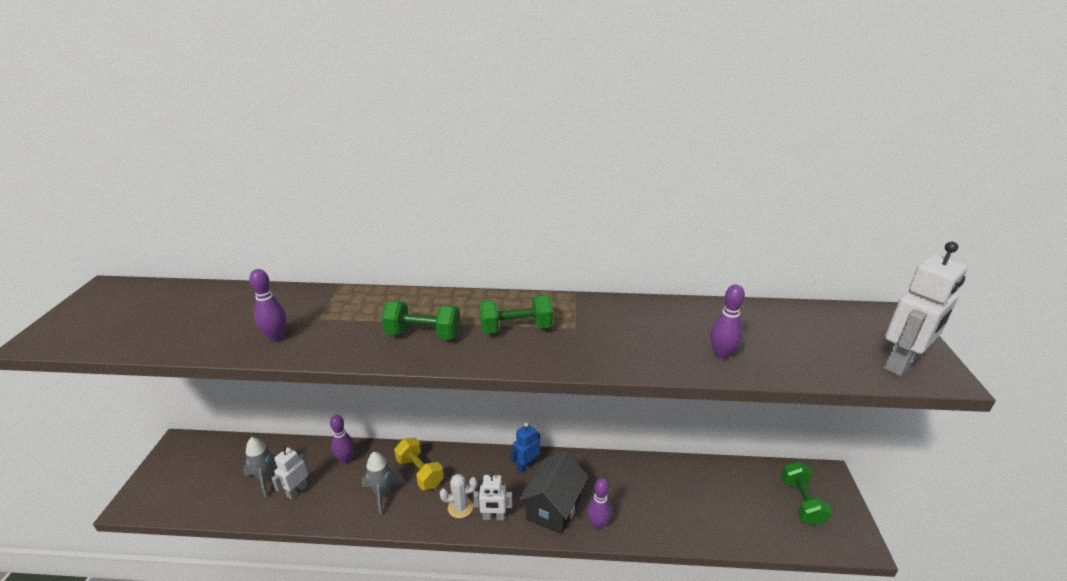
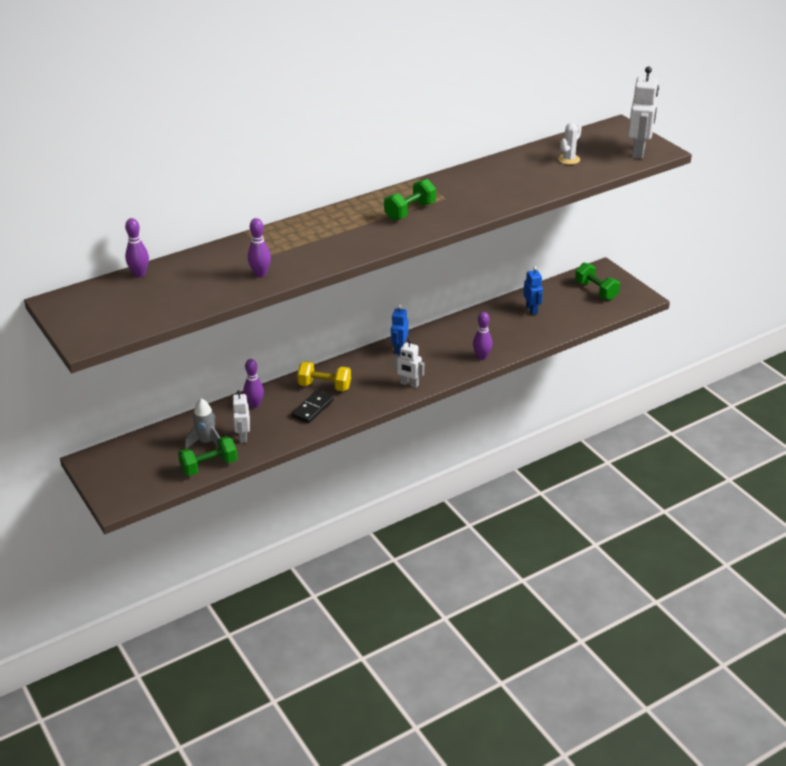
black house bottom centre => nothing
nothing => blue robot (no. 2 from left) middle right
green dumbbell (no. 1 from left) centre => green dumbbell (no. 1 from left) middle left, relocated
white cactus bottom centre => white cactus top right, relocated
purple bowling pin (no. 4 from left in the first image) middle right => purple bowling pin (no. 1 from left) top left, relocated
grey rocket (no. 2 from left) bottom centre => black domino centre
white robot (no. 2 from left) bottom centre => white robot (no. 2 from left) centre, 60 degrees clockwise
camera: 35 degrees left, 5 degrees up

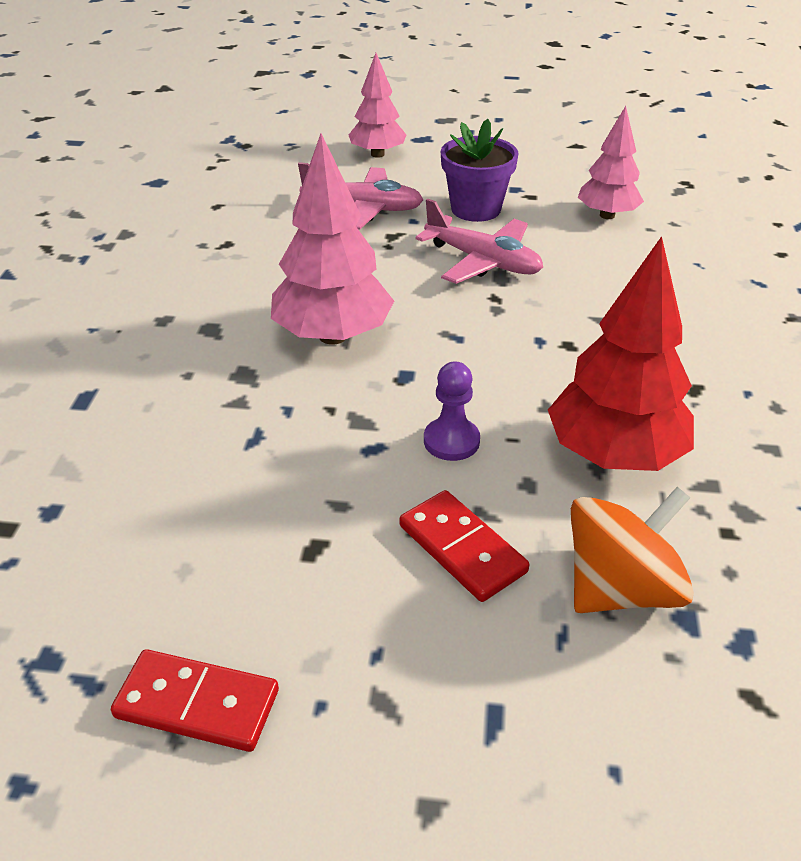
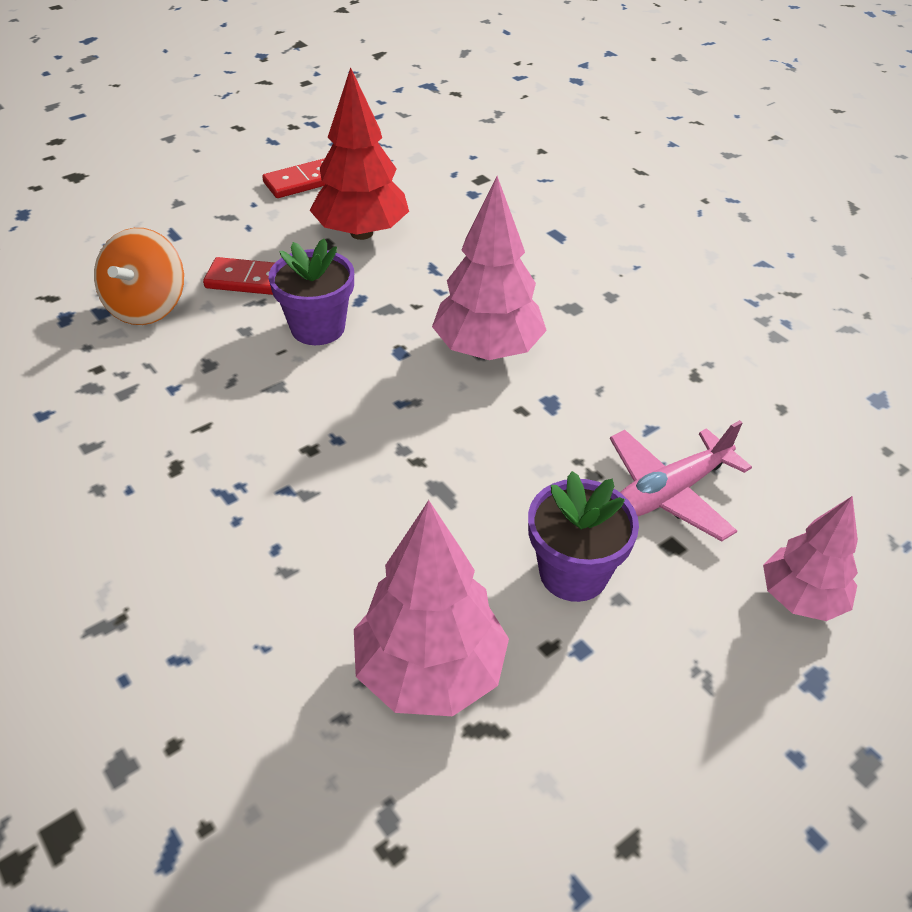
pink plane (no. 2 from left) top centre => nothing
red tree middle right => red tree top centre, relocated
purple pawn centre => purple flower pot (no. 1 from left) top centre
pink tree (no. 3 from left in the first image) top right => pink tree (no. 1 from left) bottom centre, x1.57
camera: 135 degrees right, 5 degrees up

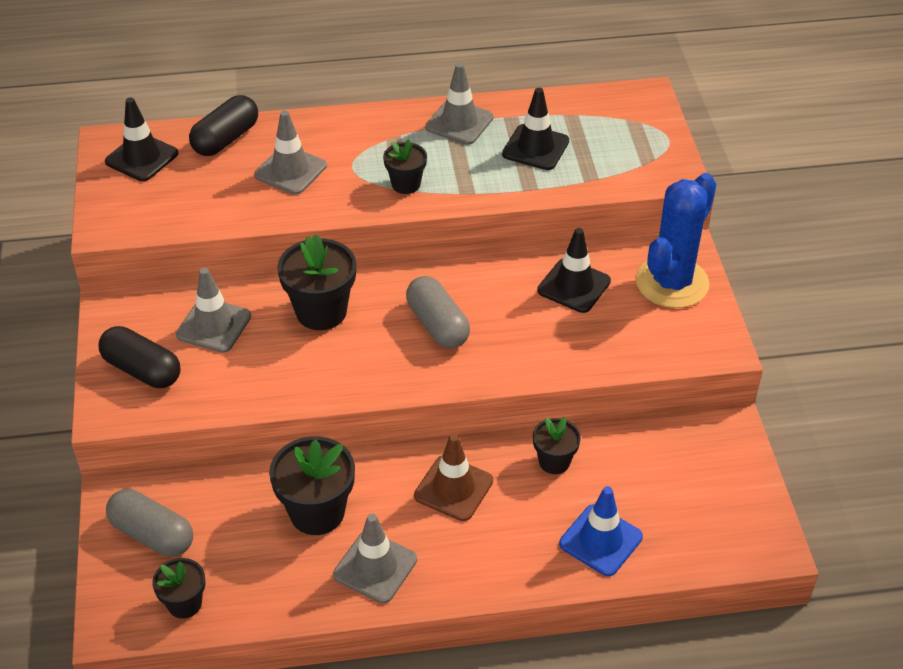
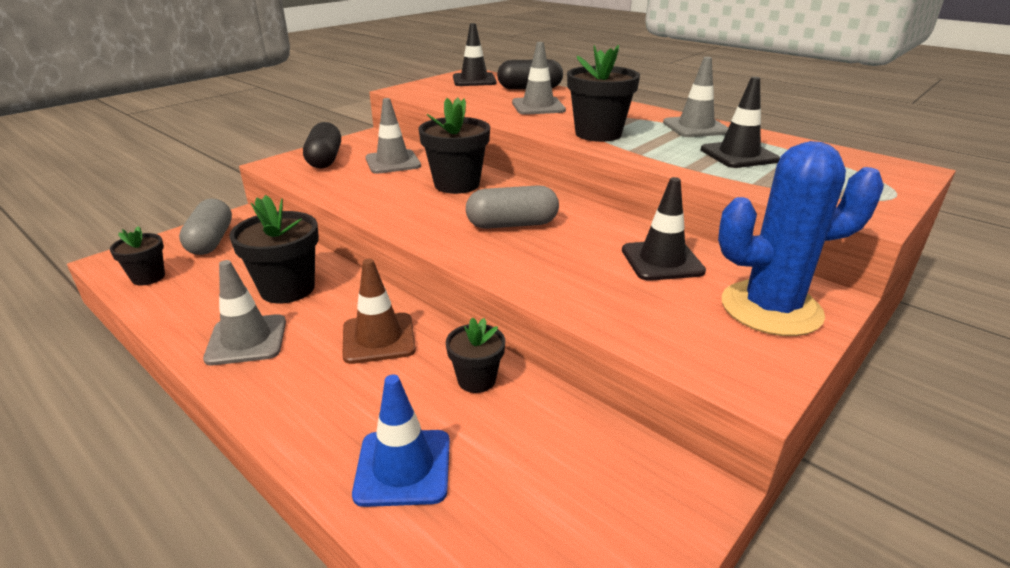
grey capsule (no. 2 from left) centre, 60 degrees clockwise
black flower pot (no. 4 from left in the first image) top centre => black flower pot (no. 5 from left) top centre, x1.70
camera: 50 degrees right, 15 degrees down

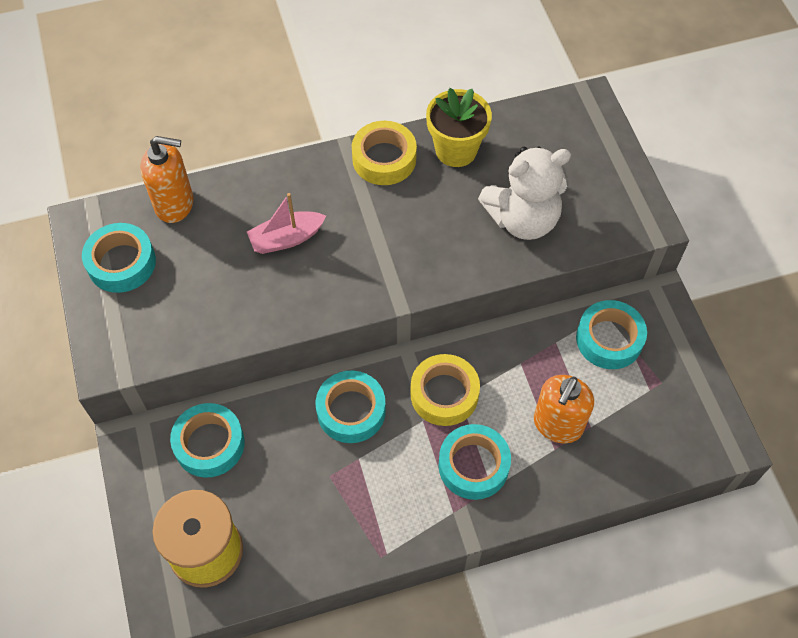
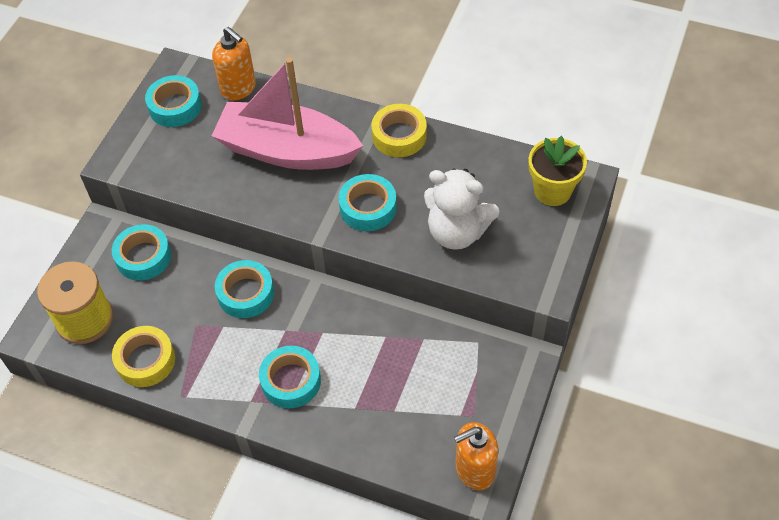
yellow tape (no. 2 from left in the first image) centre => yellow tape (no. 1 from left) bottom left, relocated
yellow flower pot top centre => yellow flower pot top right, relocated
orange soap dispenser (no. 2 from left) middle right => orange soap dispenser (no. 2 from left) bottom centre, relocated
turquoise tape (no. 5 from left) middle right => turquoise tape (no. 5 from left) centre, relocated
pink boat centre => pink boat top centre, x2.26
camera: 40 degrees right, 5 degrees down

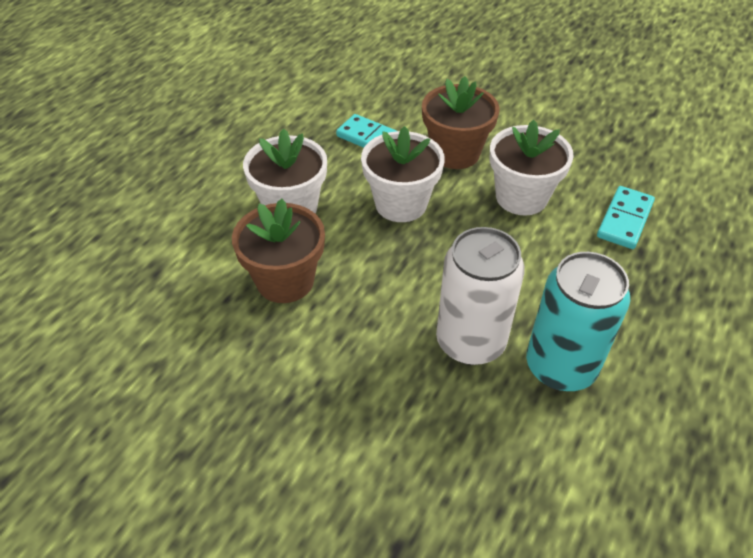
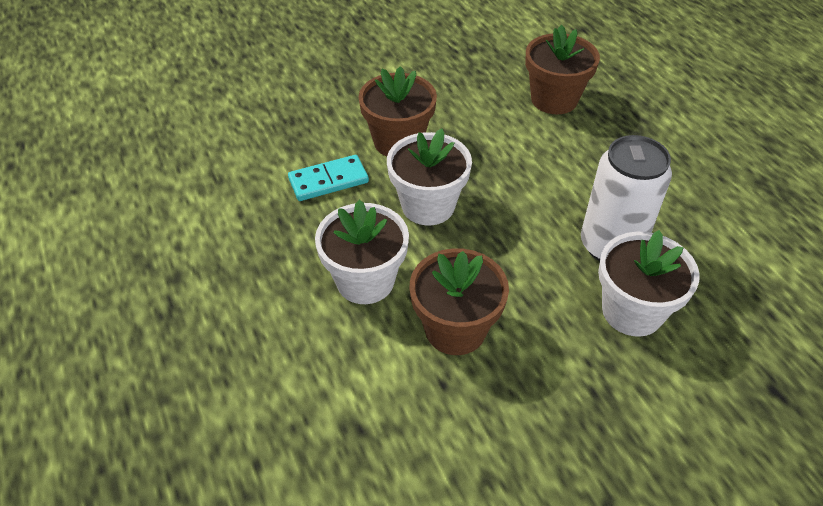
turquoise can middle right => nothing
white flower pot (no. 3 from left) top right => white flower pot (no. 3 from left) middle right, relocated
turquoise domino (no. 2 from left) middle right => brown flower pot (no. 3 from left) top right
camera: 55 degrees left, 0 degrees up

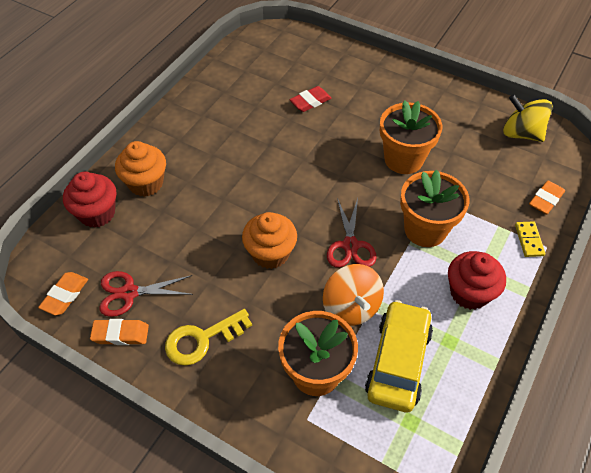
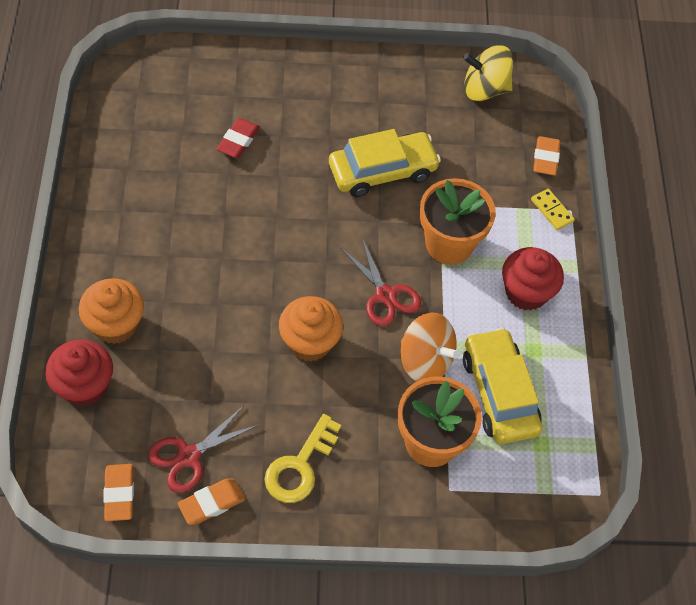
orange flower pot (no. 2 from left) top right => yellow car (no. 1 from left) top centre
camera: 35 degrees left, 5 degrees up

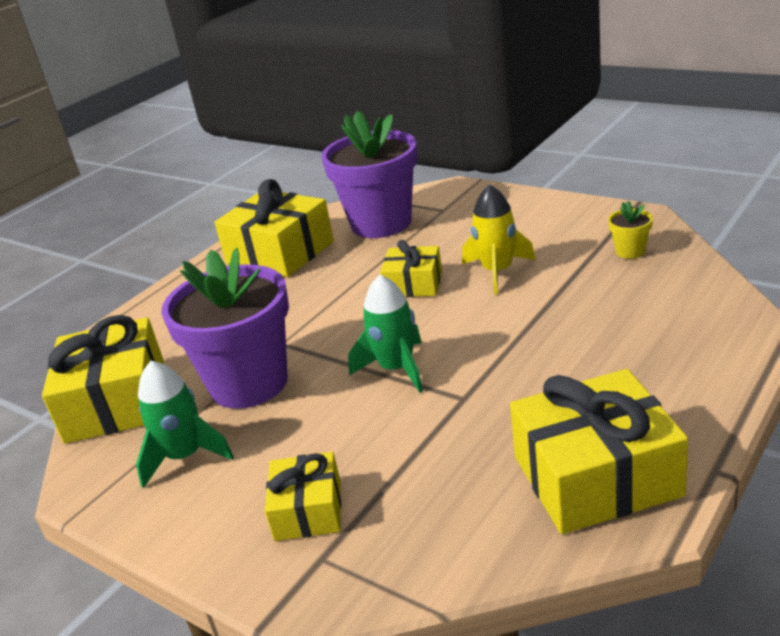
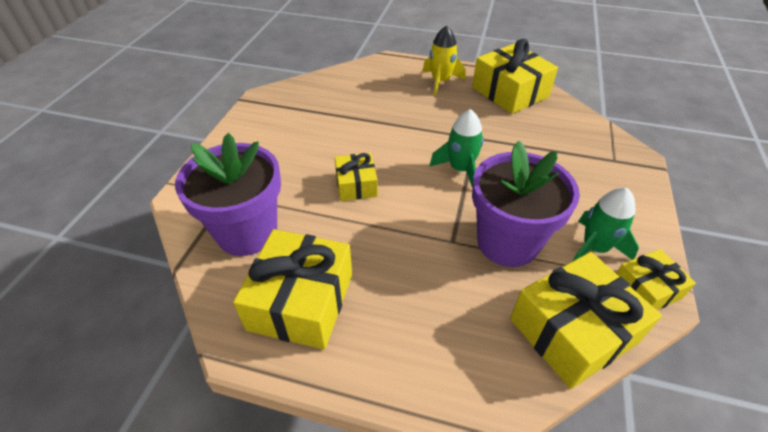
yellow flower pot middle right => nothing
yellow gift (no. 3 from left in the first image) bottom centre => yellow gift (no. 5 from left) middle right, relocated
yellow rocket centre => yellow rocket top centre, relocated
camera: 115 degrees left, 15 degrees up

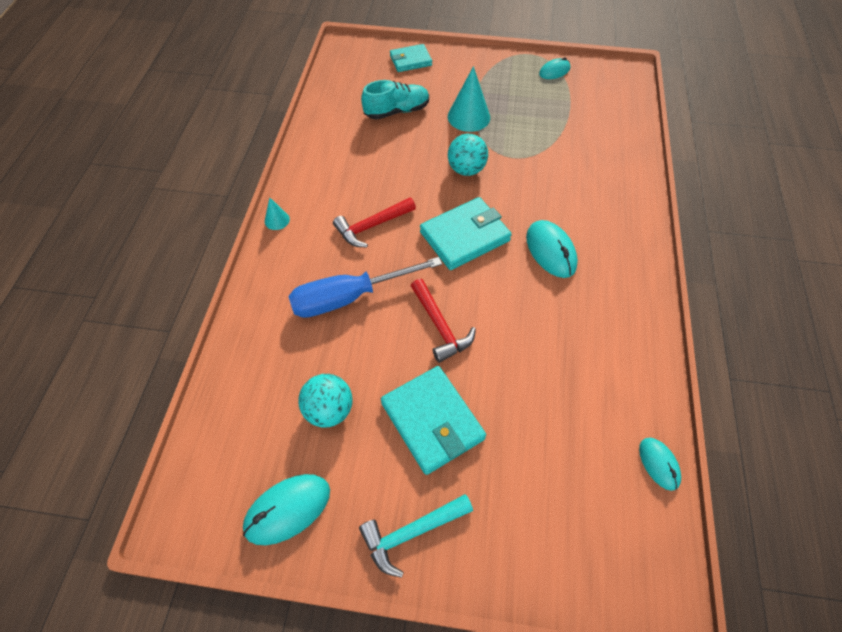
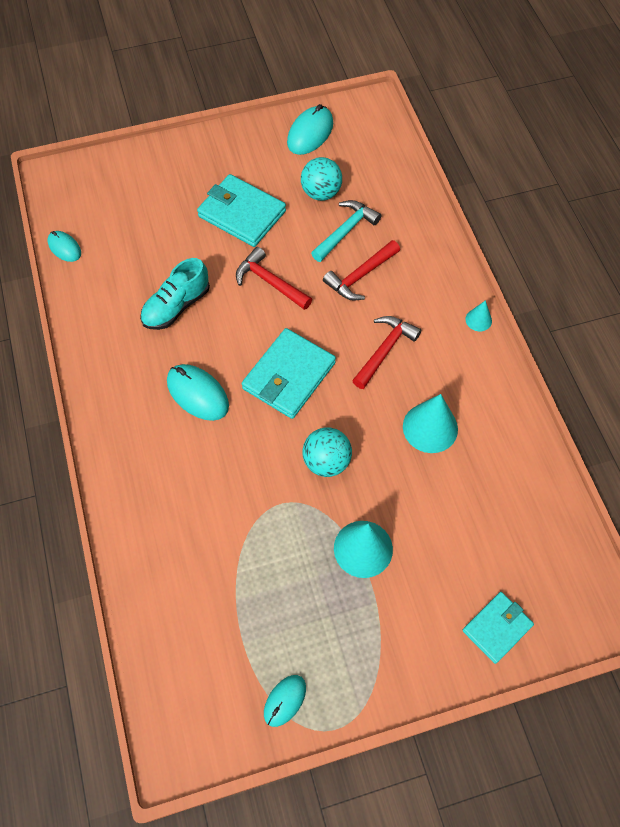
nothing => turquoise cone (no. 2 from left) middle right
turquoise hammer bottom centre => turquoise hammer top centre, relocated
turquoise shoe top centre => turquoise shoe middle left, relocated
blue screwdriver centre => red hammer (no. 2 from left) top centre
camera: 155 degrees right, 5 degrees up

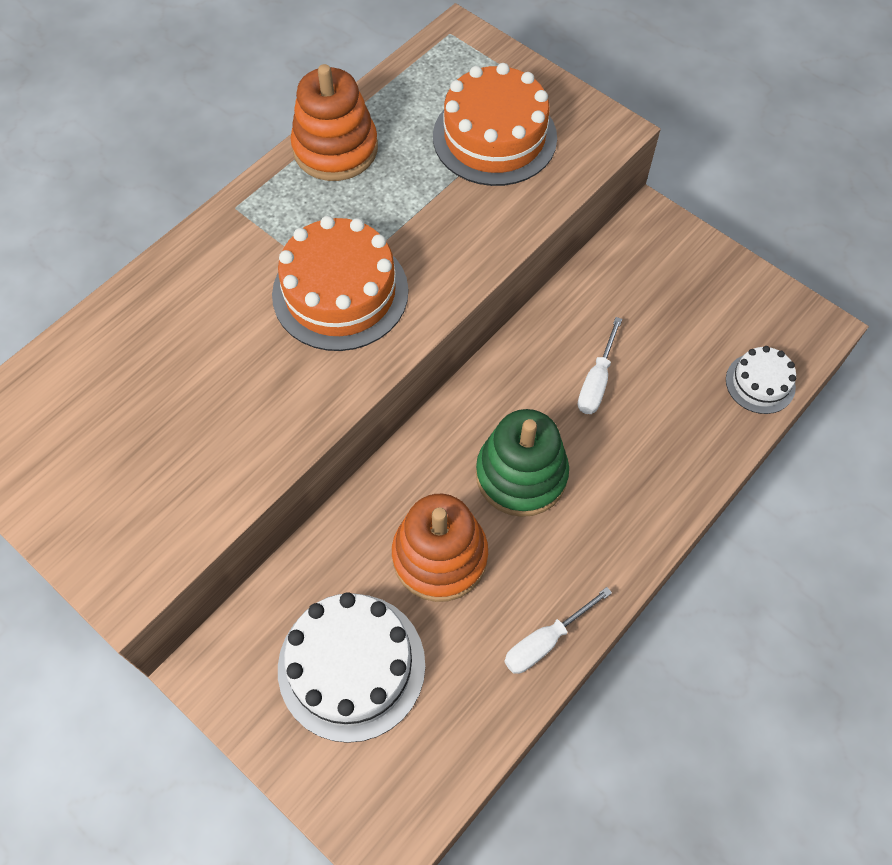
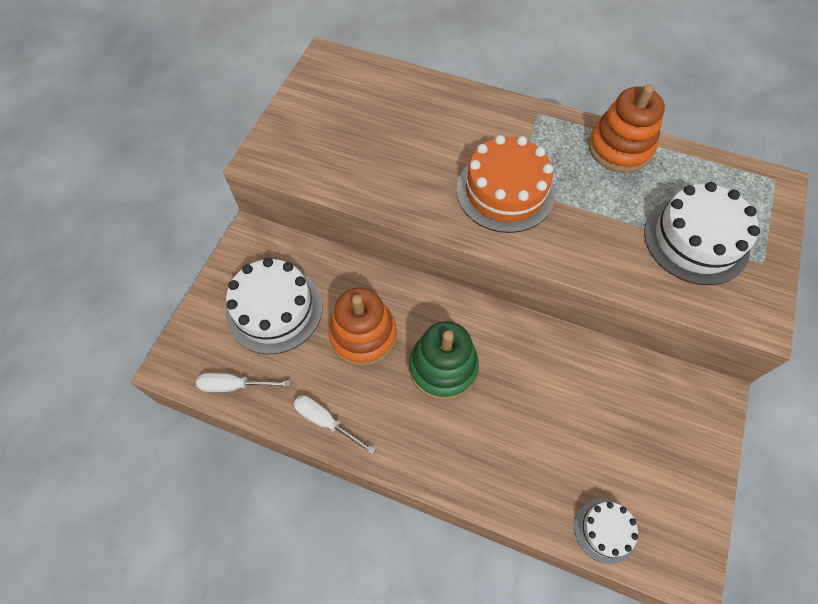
white screwdriver (no. 2 from left in the first image) middle right => white screwdriver (no. 1 from left) middle left, relocated
orange cake (no. 2 from left) top centre => white cake (no. 3 from left) middle right
camera: 70 degrees right, 0 degrees up

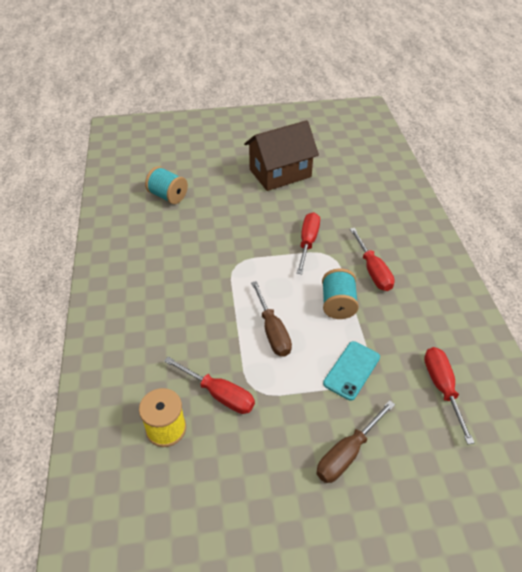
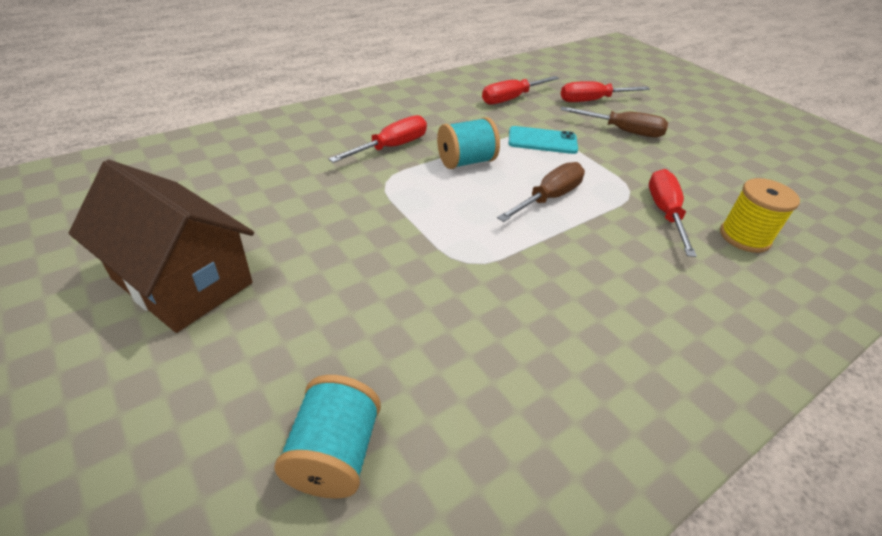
red screwdriver (no. 2 from left in the first image) centre => red screwdriver (no. 3 from left) top right, relocated
camera: 120 degrees left, 5 degrees down

